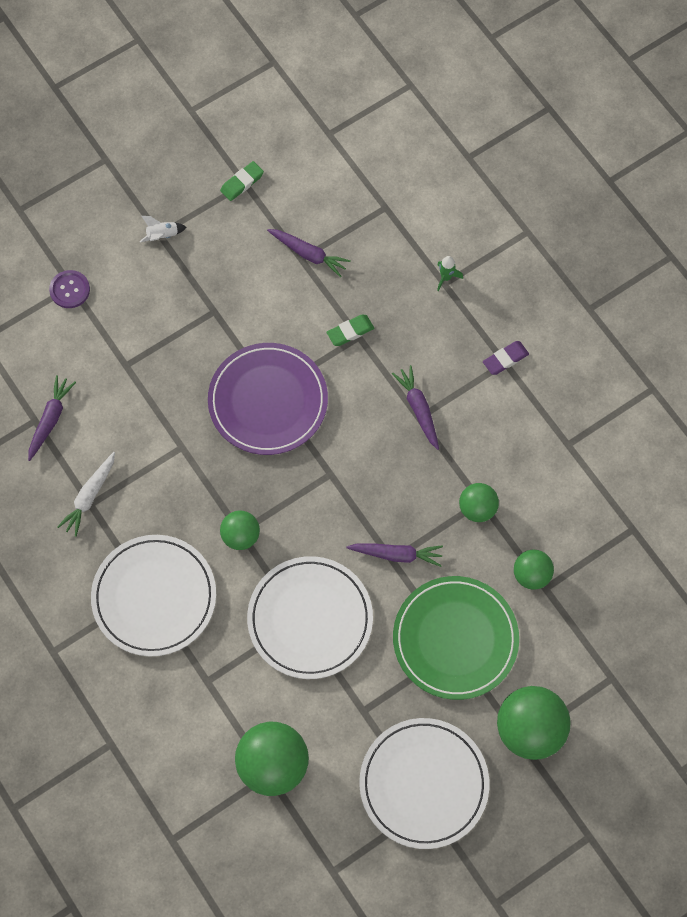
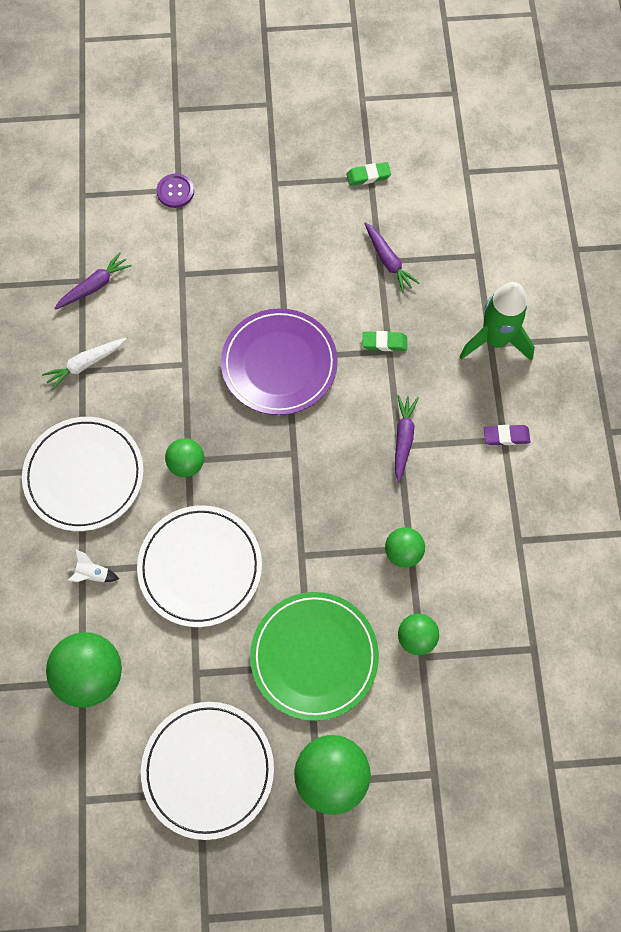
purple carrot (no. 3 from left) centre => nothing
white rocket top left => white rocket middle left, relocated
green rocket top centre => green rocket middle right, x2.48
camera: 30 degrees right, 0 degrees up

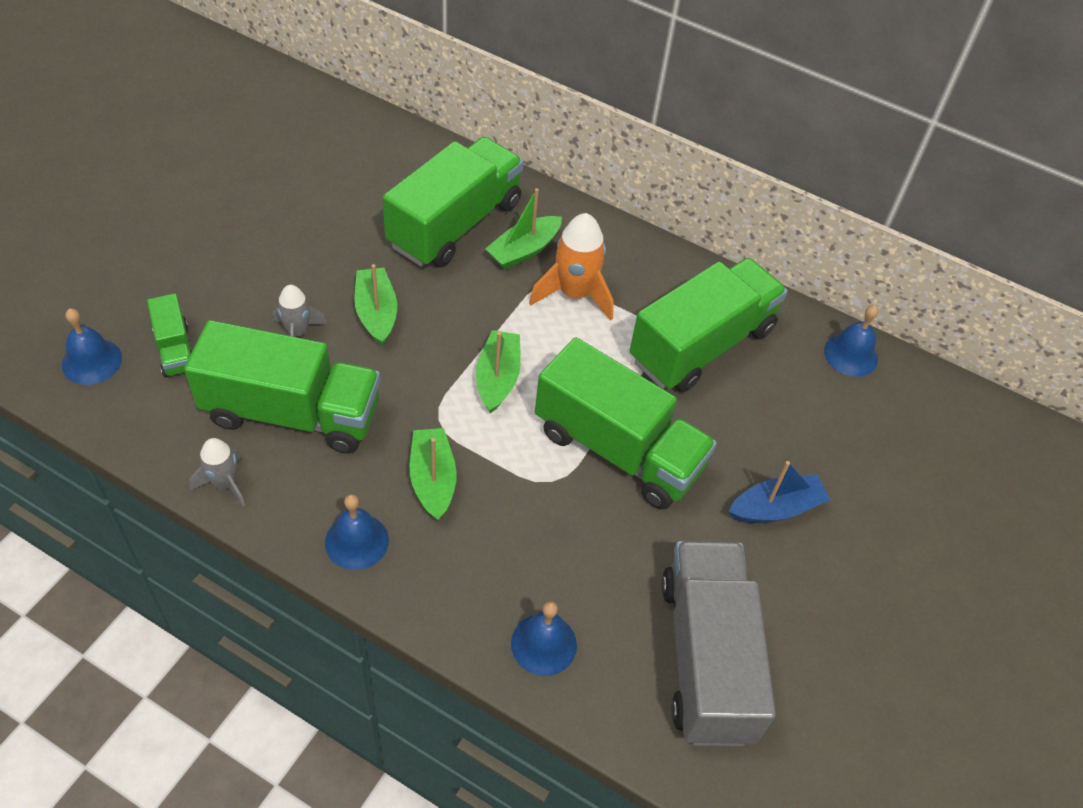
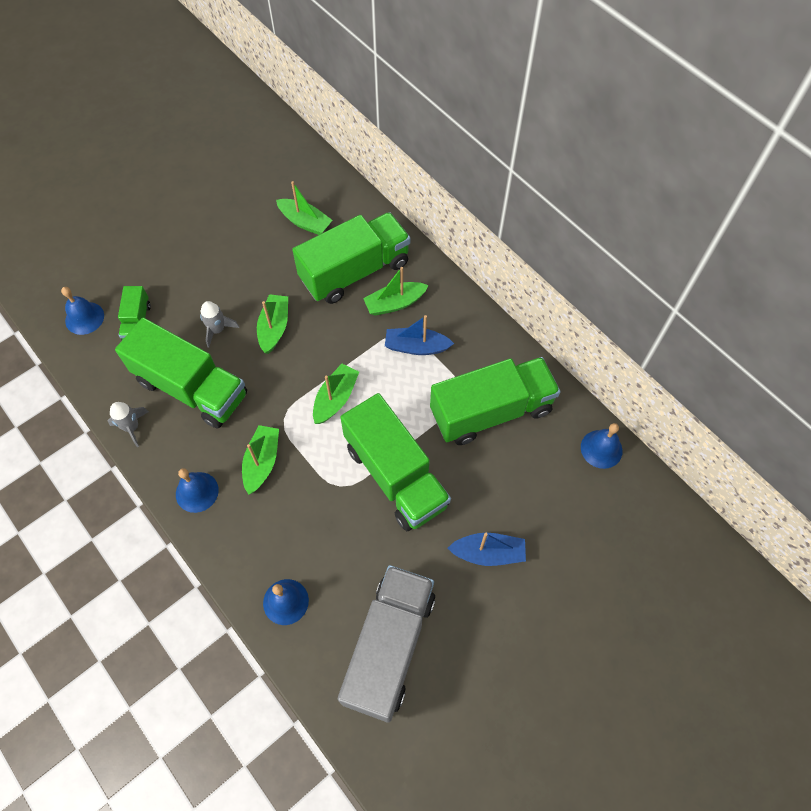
nothing => green boat (no. 3 from left) top centre
orange rocket top centre => blue boat (no. 1 from left) centre
camera: 25 degrees right, 10 degrees up

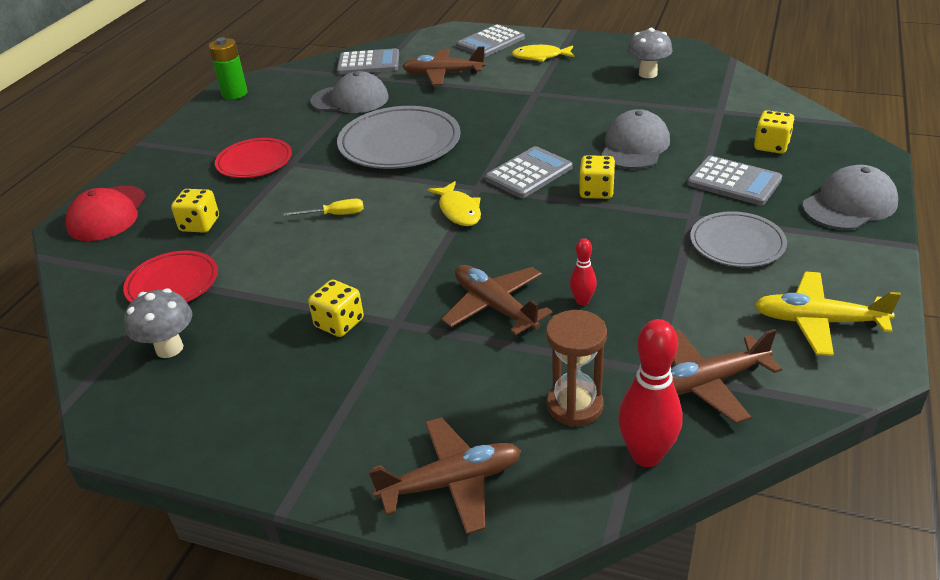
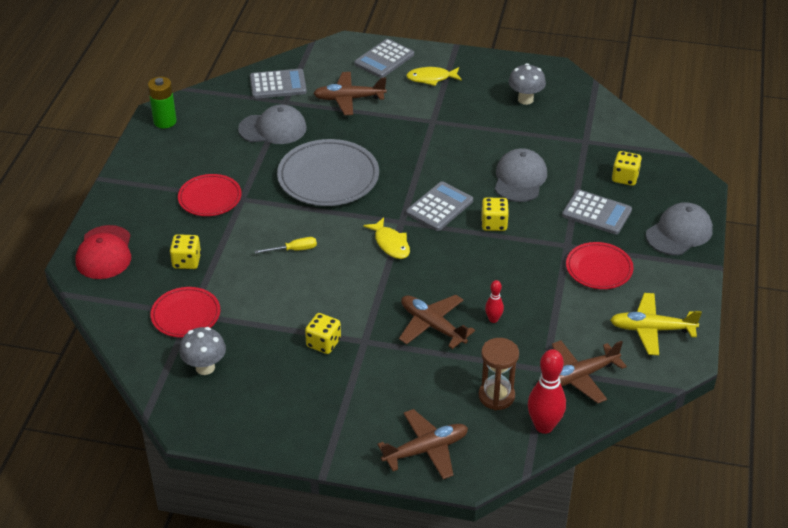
grey plate (no. 2 from left) middle right => red plate (no. 3 from left) middle right
camera: 10 degrees left, 5 degrees up

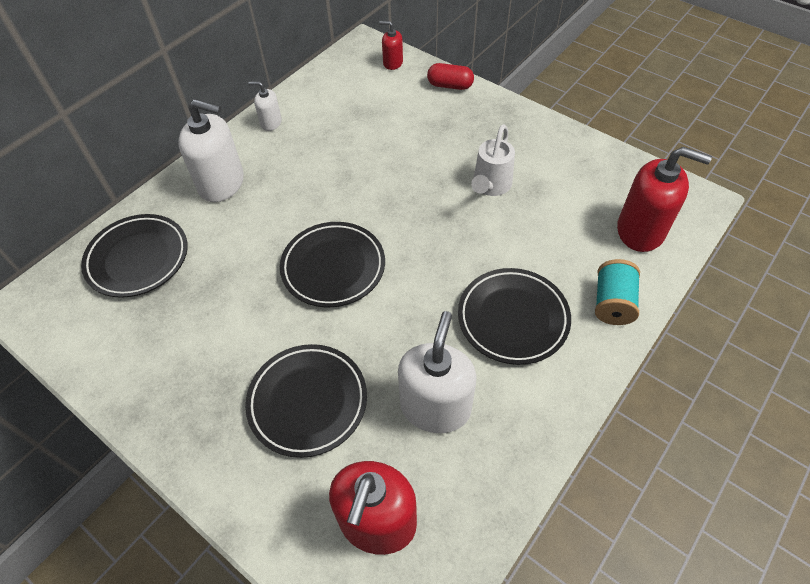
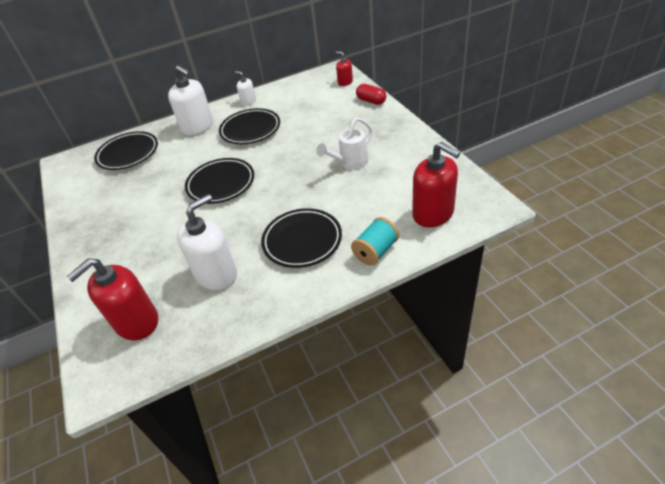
black plate (no. 2 from left in the first image) bottom centre => black plate (no. 3 from left) top centre, relocated
camera: 30 degrees right, 10 degrees down

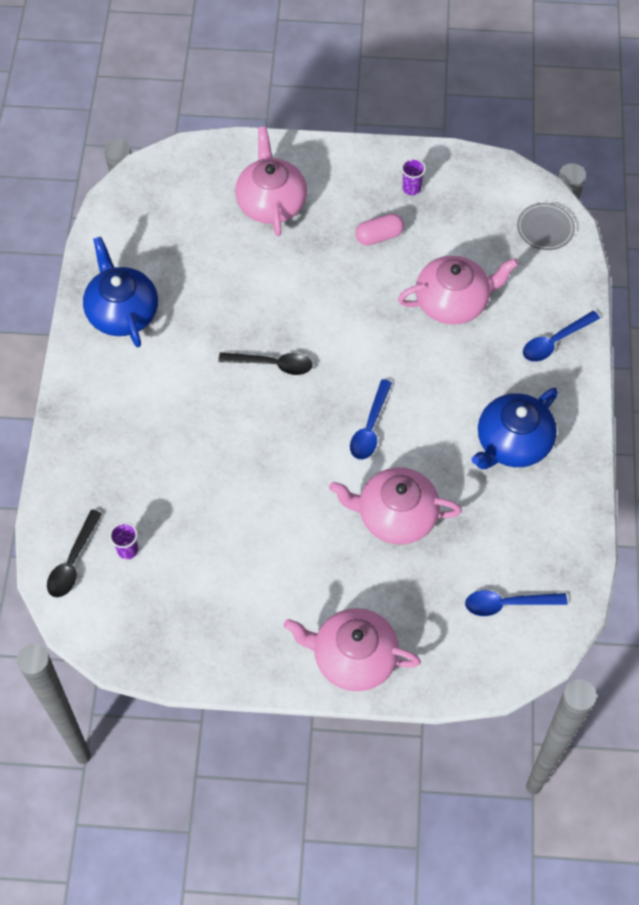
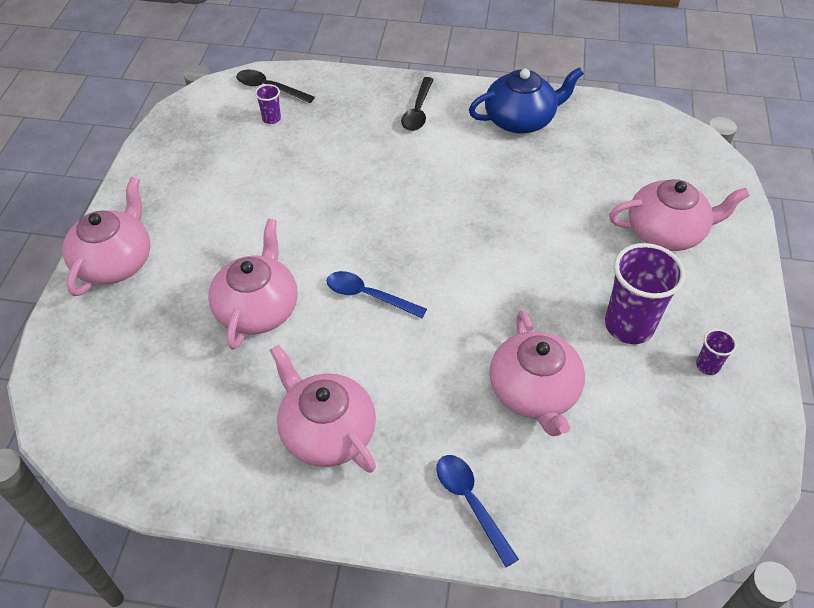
blue spoon (no. 2 from left) middle right => nothing
grey plate top right => nothing
black spoon (no. 2 from left) centre => black spoon (no. 2 from left) top centre, relocated
pink capsule top centre => purple cup (no. 2 from left) middle right
blue teapot (no. 2 from left) middle right => pink teapot (no. 3 from left) bottom centre
camera: 95 degrees right, 10 degrees down

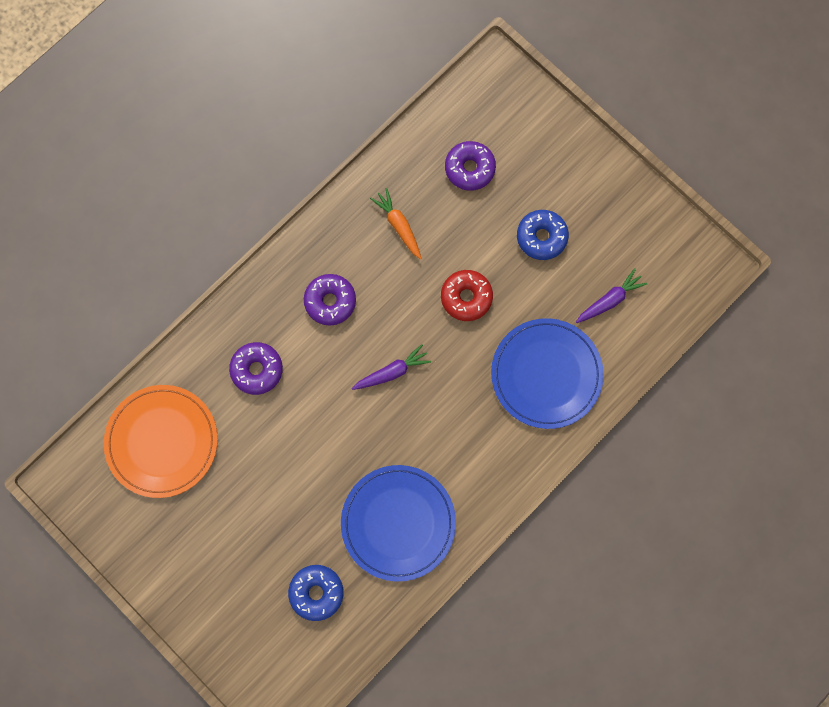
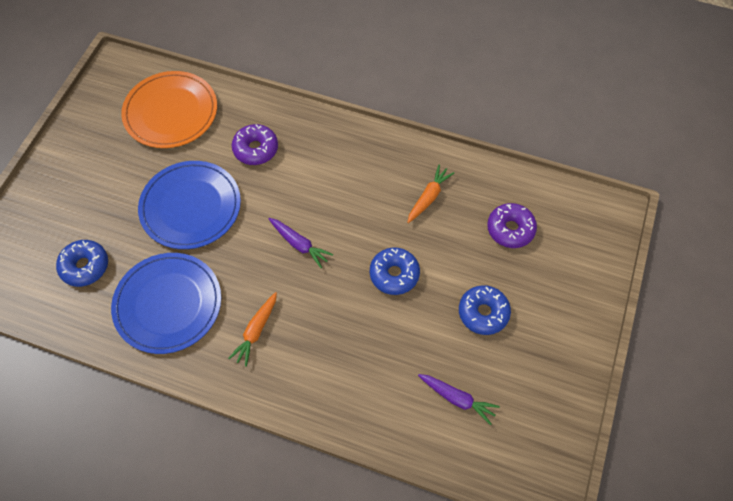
purple donut (no. 2 from left) centre => nothing
nothing => orange carrot (no. 1 from left) centre
blue plate (no. 2 from left) centre => blue plate (no. 2 from left) middle left, relocated
red donut centre => blue donut (no. 2 from left) centre
camera: 65 degrees right, 15 degrees down

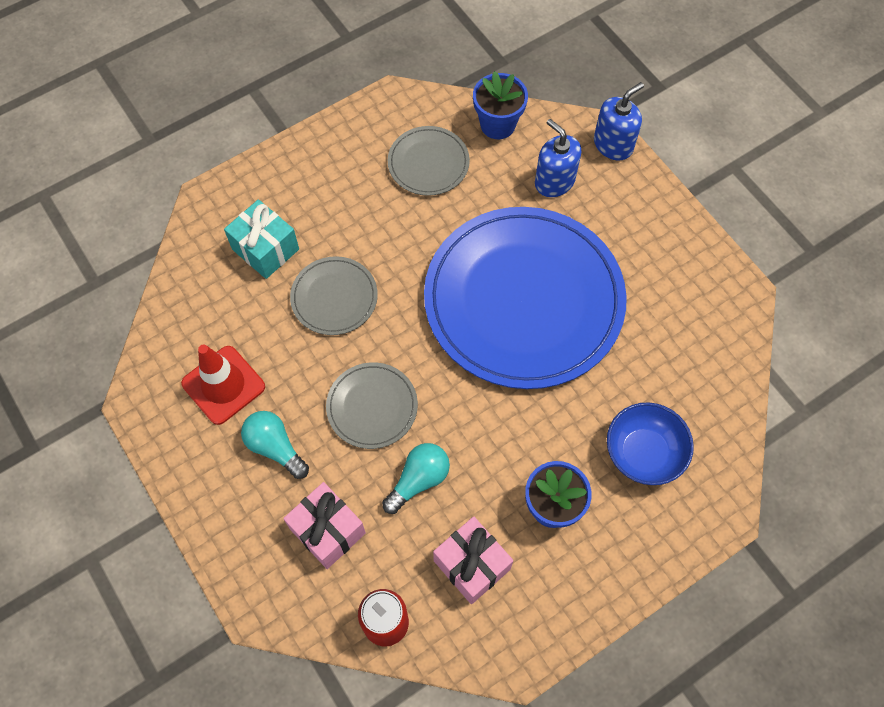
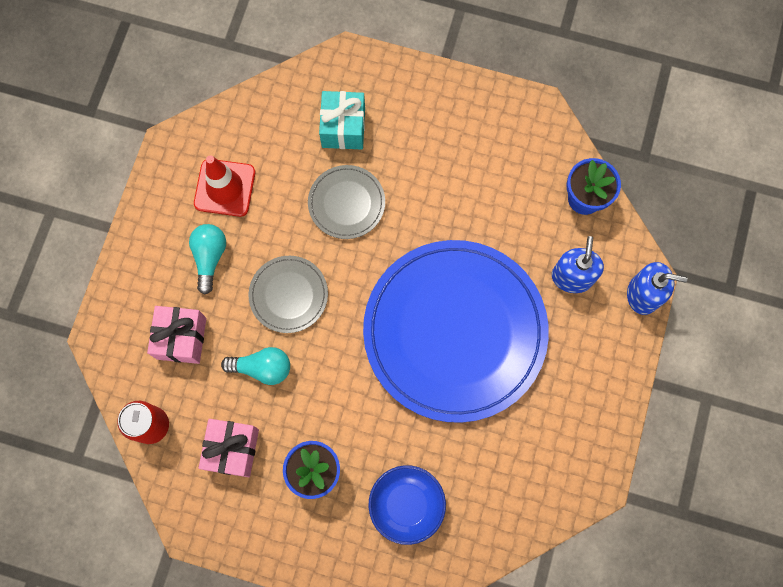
grey plate (no. 3 from left) top centre => nothing
camera: 50 degrees right, 10 degrees up

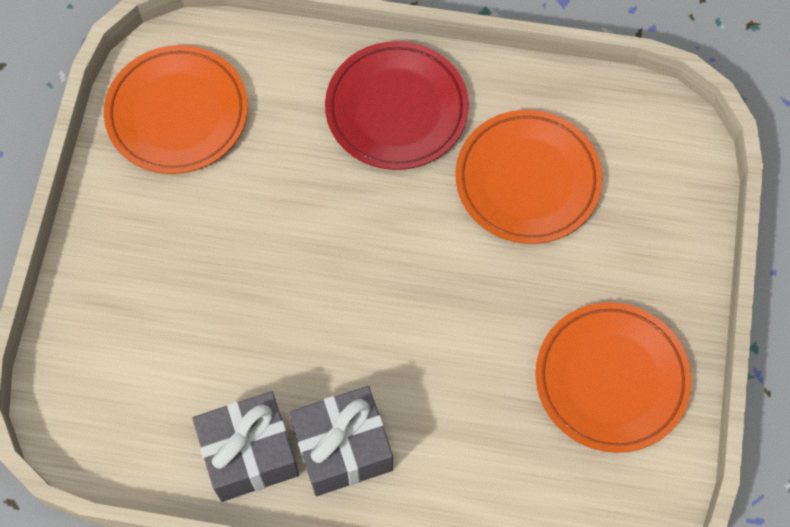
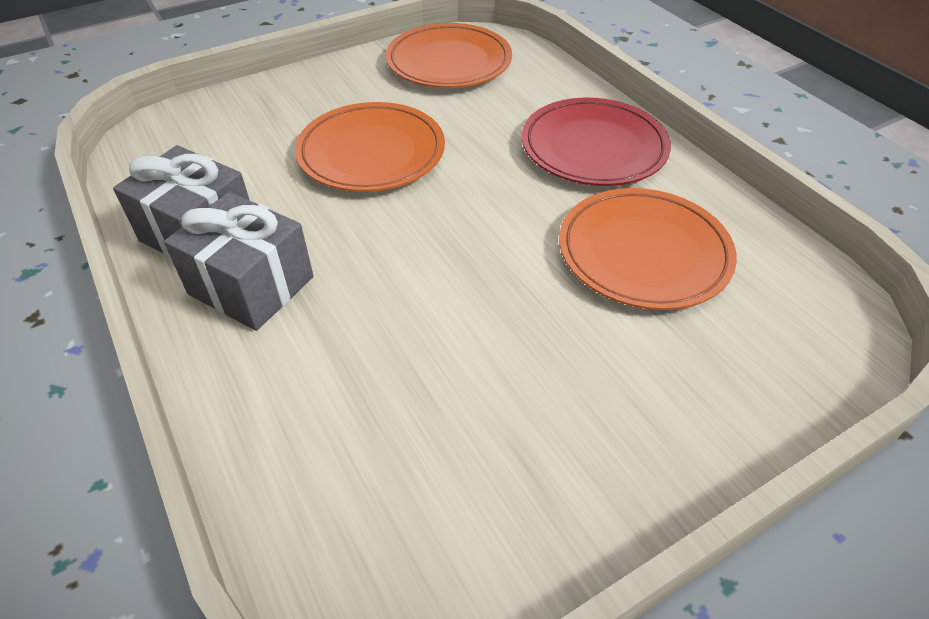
orange plate (no. 3 from left in the first image) bottom right => orange plate (no. 1 from left) top centre, relocated
camera: 50 degrees right, 20 degrees down

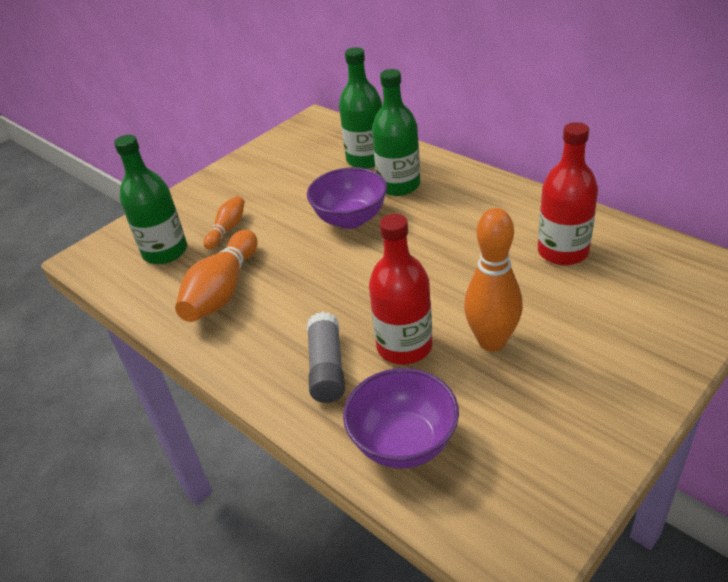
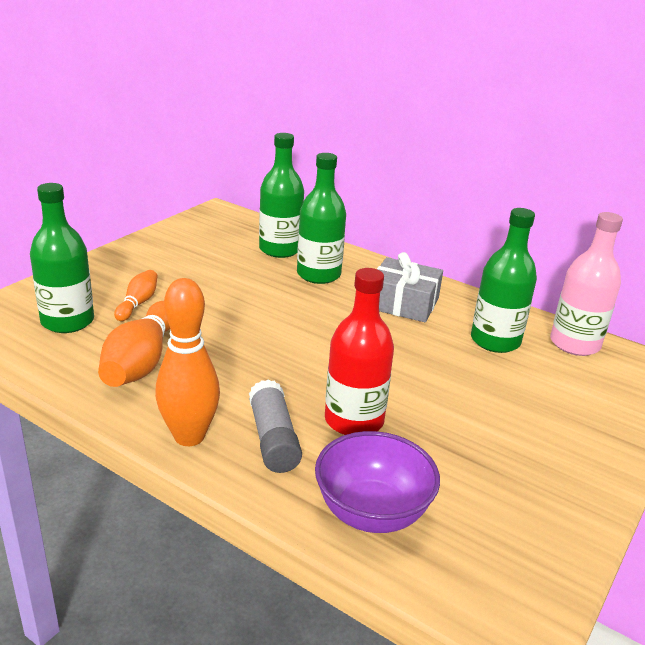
purple bowl (no. 1 from left) centre => nothing
nothing => grey gift centre
nothing => pink bottle middle right
orange bowling pin (no. 3 from left) middle right => orange bowling pin (no. 3 from left) middle left, relocated
red bottle (no. 2 from left) top right => green bottle (no. 4 from left) middle right
camera: 15 degrees left, 10 degrees down

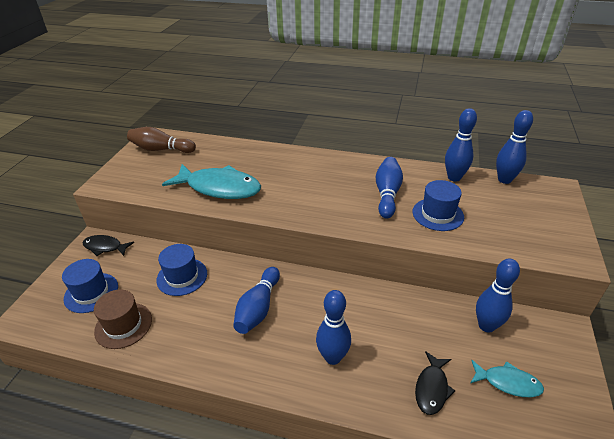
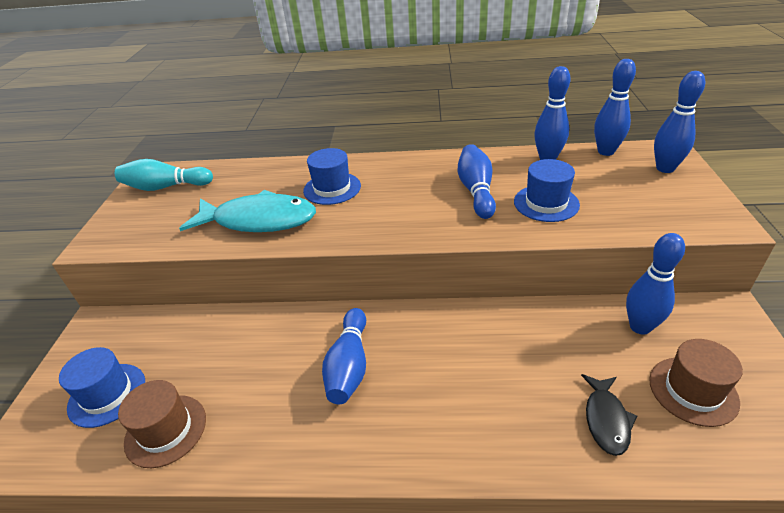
black fish (no. 1 from left) middle left => nothing
blue hat (no. 2 from left) middle left => blue hat (no. 2 from left) centre, relocated
blue bowling pin (no. 2 from left in the first image) bottom centre => blue bowling pin (no. 6 from left) top right, relocated
turquoise fish (no. 2 from left) bottom right => brown hat (no. 2 from left) bottom right
brown bowling pin top left => turquoise bowling pin middle left
camera: 10 degrees left, 0 degrees up

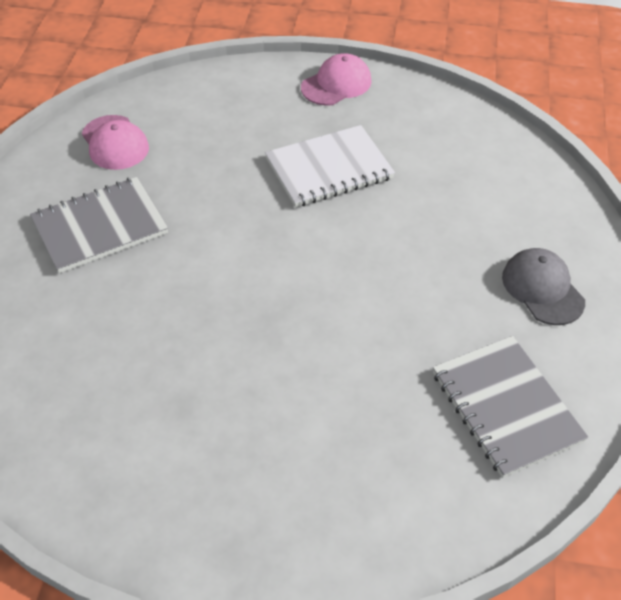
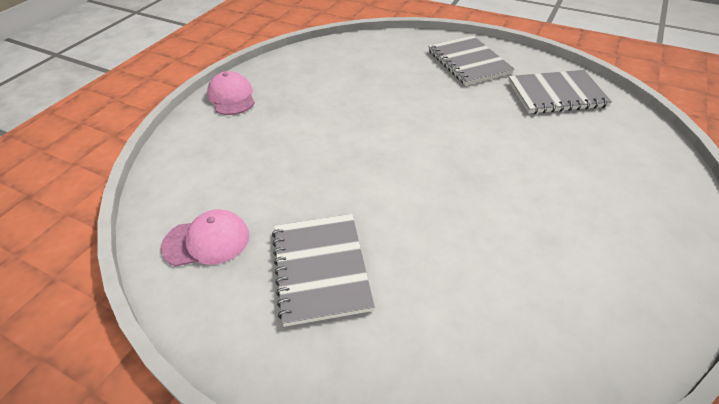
white notebook top centre => nothing
grey cap middle right => grey notebook (no. 2 from left) top centre
camera: 70 degrees left, 5 degrees down

